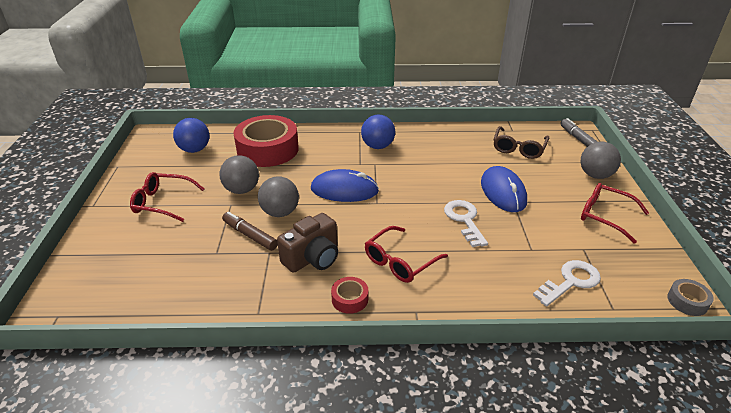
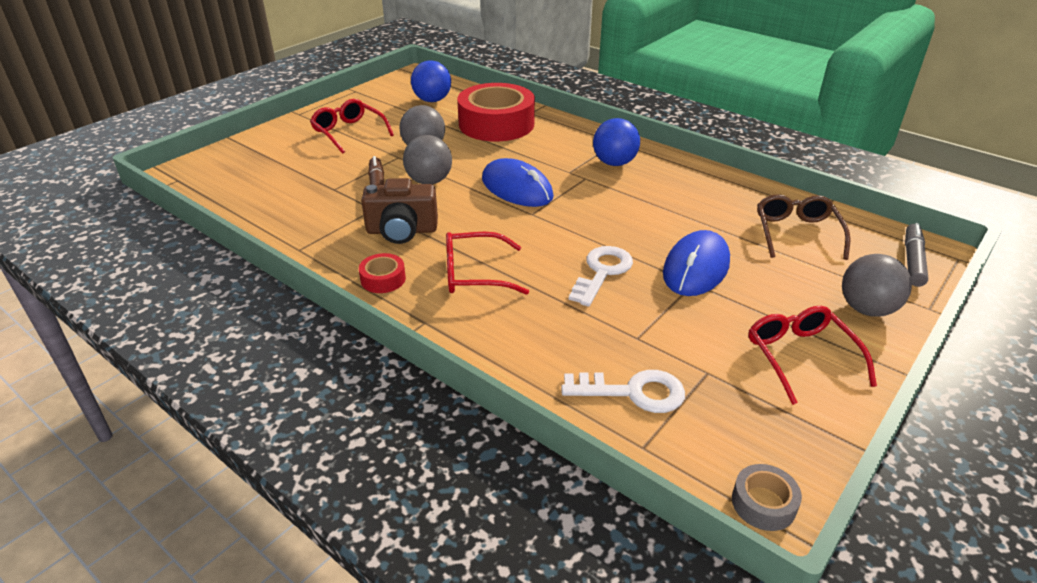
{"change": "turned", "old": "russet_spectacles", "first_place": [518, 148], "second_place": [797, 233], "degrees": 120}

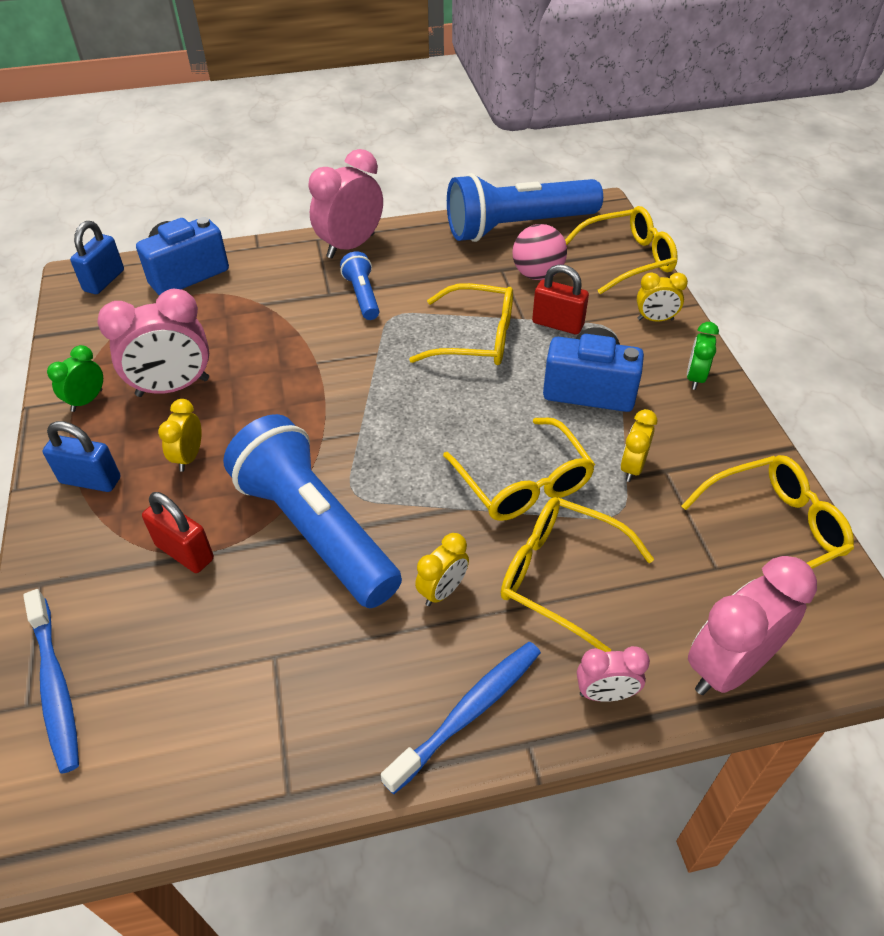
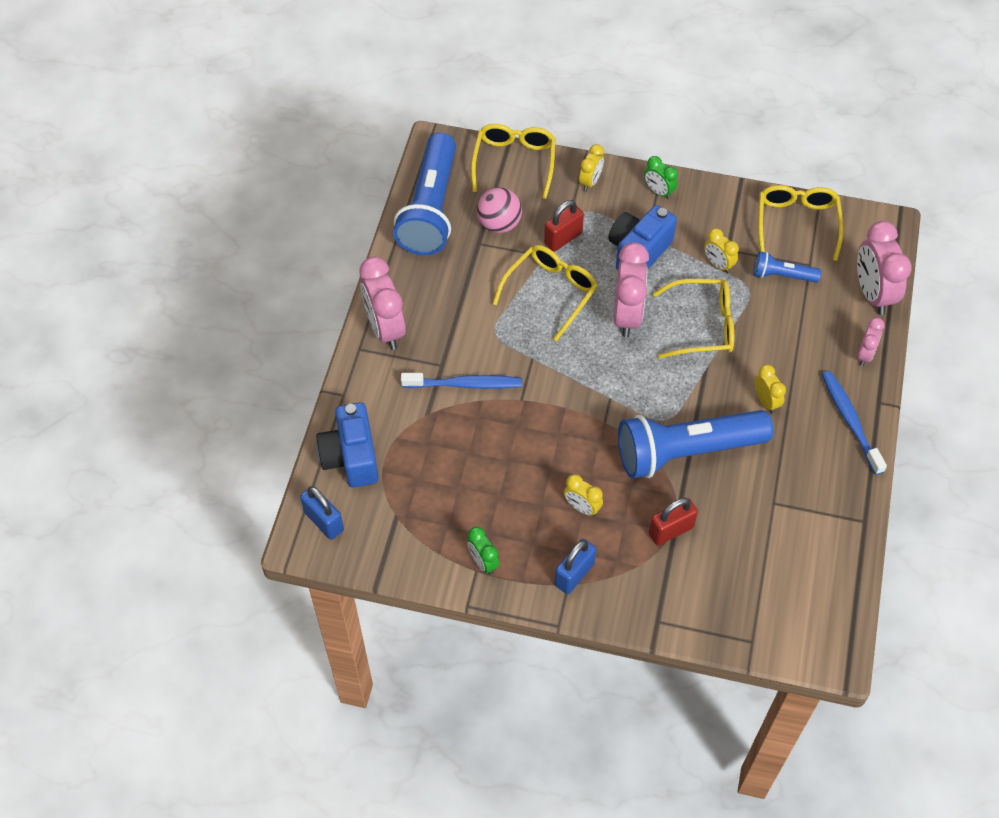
{"change": "moved", "old": "blue_pocket_torch", "first_place": [362, 296], "second_place": [782, 275]}
{"change": "moved", "old": "rosy_alarm_clock", "first_place": [173, 387], "second_place": [627, 315]}
{"change": "removed", "old": "golden_spectacles", "first_place": [560, 576]}
{"change": "moved", "old": "blue_toothbrush", "first_place": [55, 686], "second_place": [465, 384]}

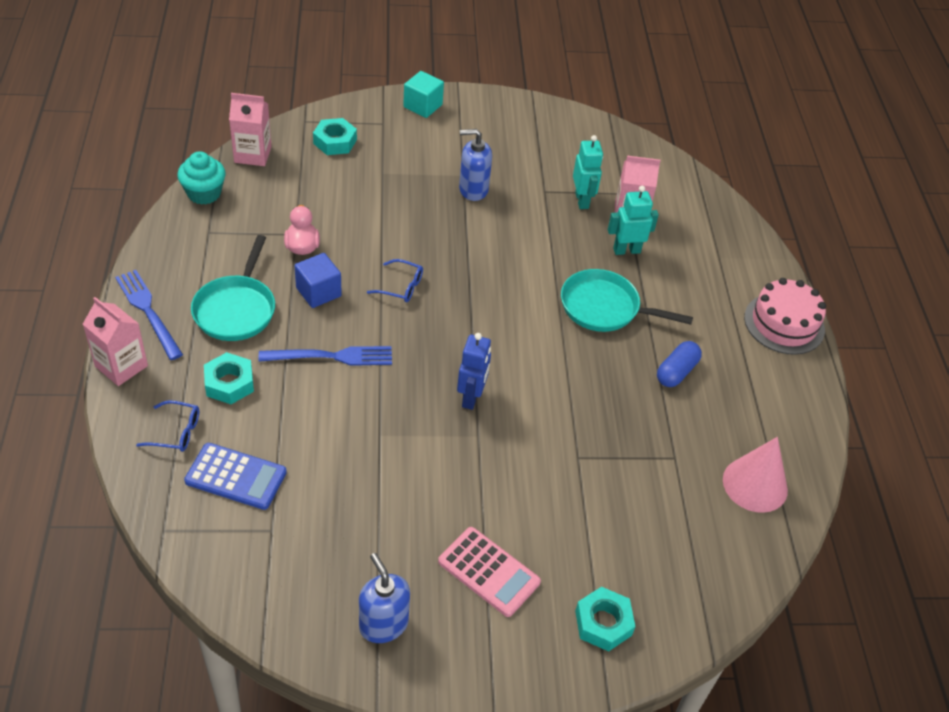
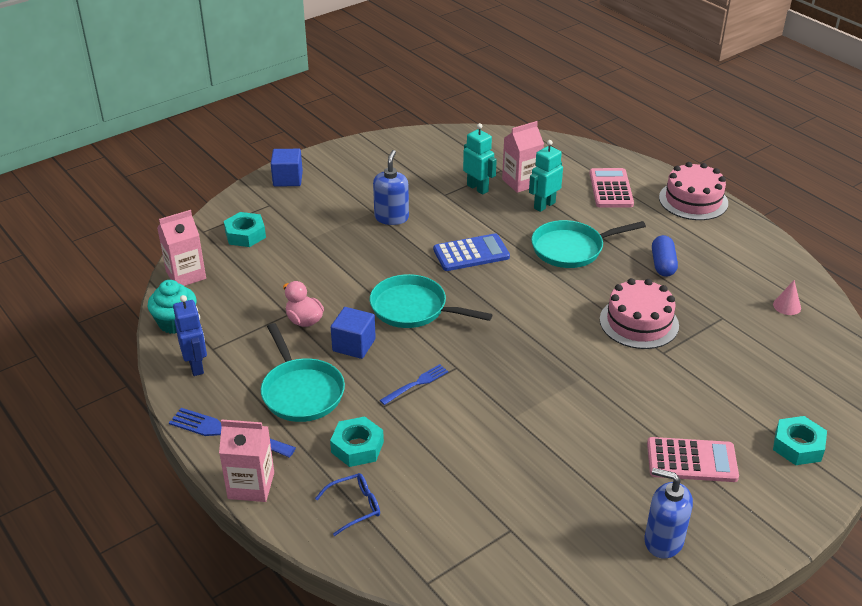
{"change": "recoloured", "old": "teal_cube", "new": "blue_cube", "first_place": [423, 106], "second_place": [288, 179]}
{"change": "turned", "old": "blue_soap_dispenser", "first_place": [473, 189], "second_place": [391, 217], "degrees": 135}
{"change": "replaced", "old": "blue_spectacles", "new": "teal_pan", "first_place": [401, 287], "second_place": [413, 309]}
{"change": "moved", "old": "blue_robot_figure", "first_place": [471, 397], "second_place": [196, 366]}
{"change": "resized", "old": "blue_fork", "first_place": [332, 357], "second_place": [416, 384], "factor": 0.62}
{"change": "resized", "old": "rosy_cone_shape", "first_place": [755, 484], "second_place": [787, 306], "factor": 0.49}
{"change": "moved", "old": "blue_adding_machine", "first_place": [236, 477], "second_place": [471, 253]}
{"change": "added", "new": "rosy_adding_machine", "second_place": [611, 189]}
{"change": "added", "new": "rosy_layer_cake", "second_place": [639, 322]}

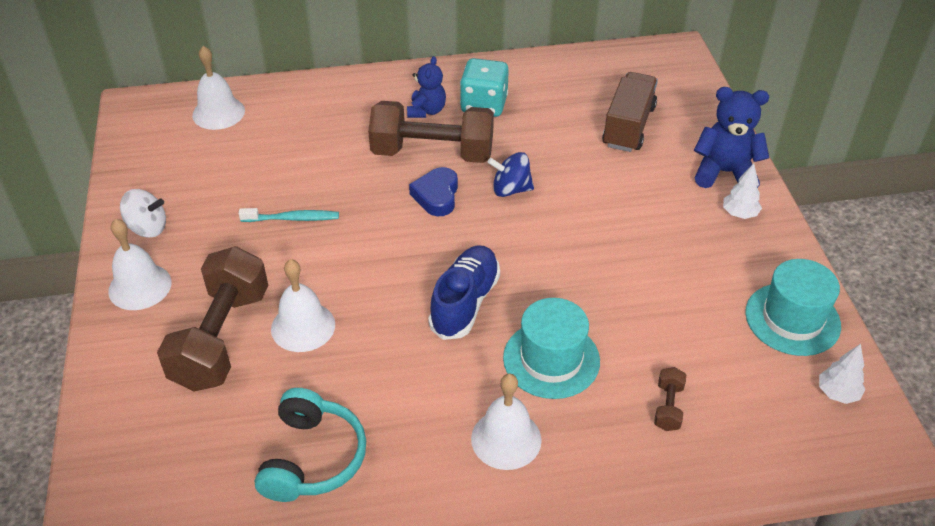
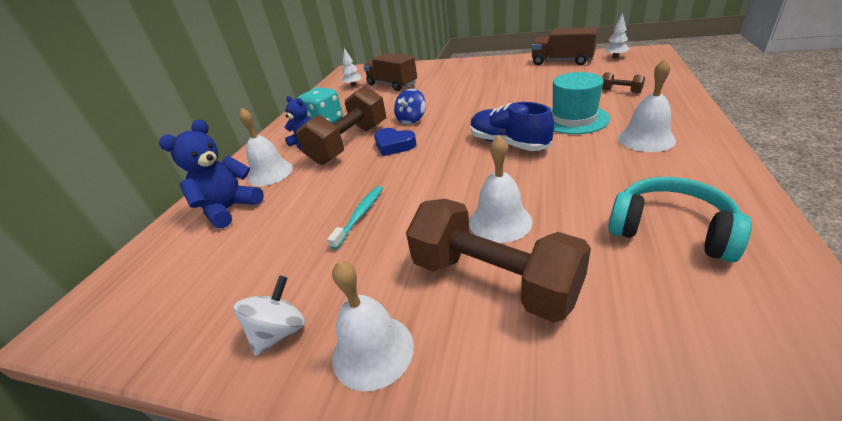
{"change": "moved", "old": "pure_white_bell", "first_place": [218, 113], "second_place": [270, 173]}
{"change": "moved", "old": "blue_teddy_bear", "first_place": [724, 172], "second_place": [229, 209]}
{"change": "moved", "old": "pure_white_tree", "first_place": [739, 214], "second_place": [353, 85]}
{"change": "replaced", "old": "teal_hat", "new": "russet_truck", "first_place": [792, 319], "second_place": [562, 61]}

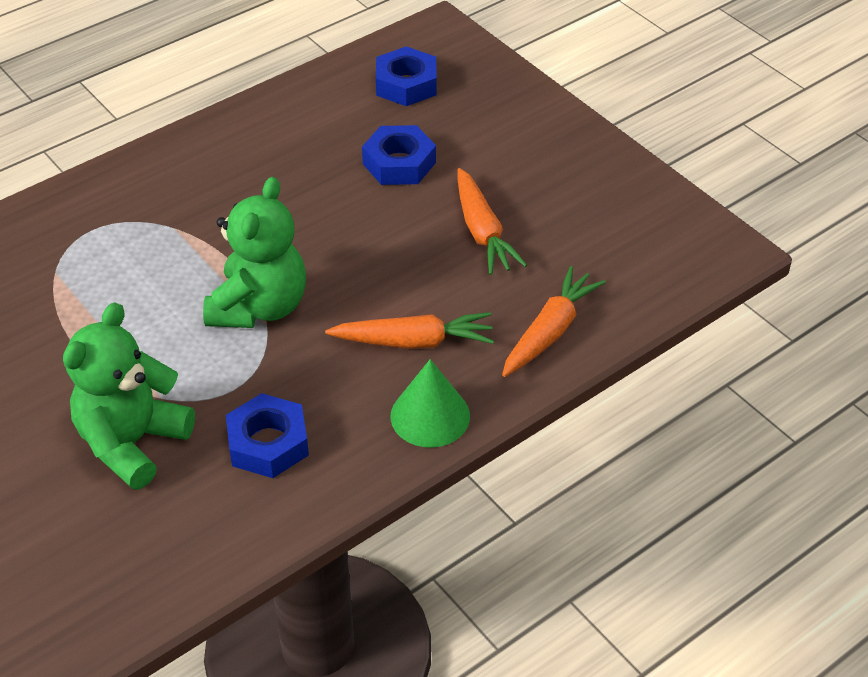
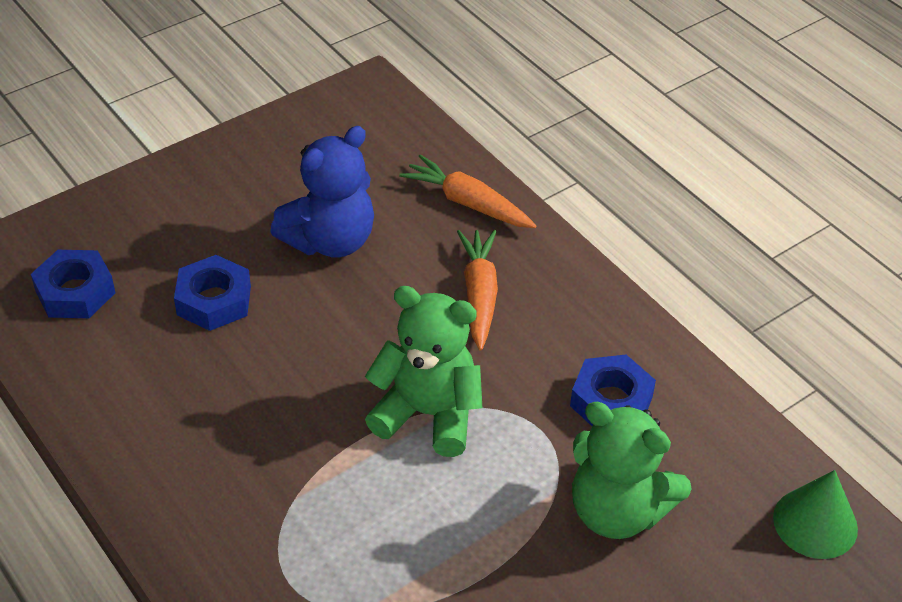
{"change": "replaced", "old": "bright_orange_carrot", "new": "blue_teddy_bear", "first_place": [482, 231], "second_place": [330, 241]}
{"change": "moved", "old": "leaf-green_cone_shape", "first_place": [430, 416], "second_place": [815, 523]}

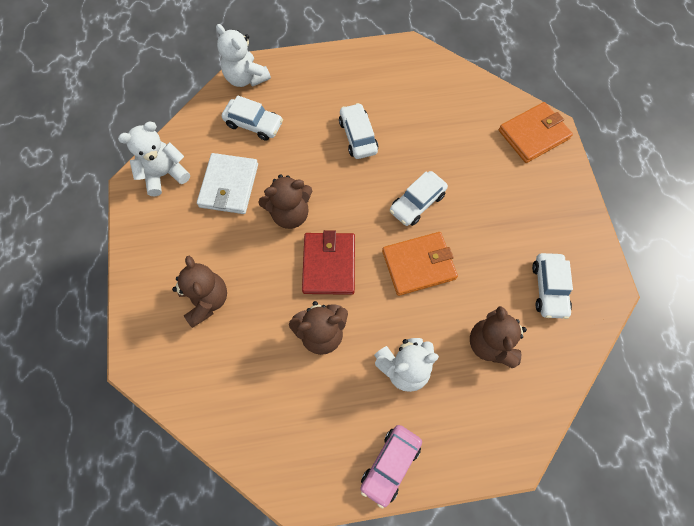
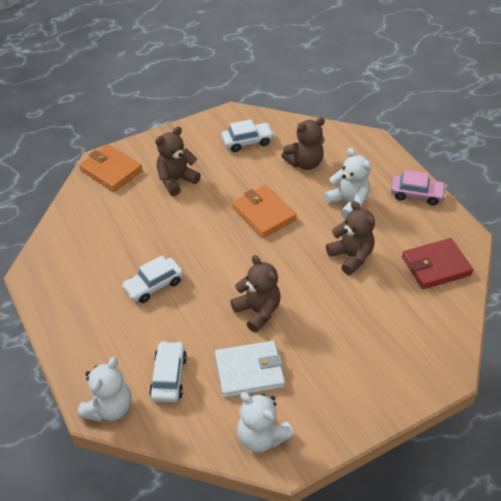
{"change": "removed", "old": "pure_white_toy_car", "first_place": [417, 203]}
{"change": "moved", "old": "scarlet_card_wallet", "first_place": [329, 265], "second_place": [436, 266]}
{"change": "moved", "old": "russet_teddy_bear", "first_place": [206, 300], "second_place": [176, 180]}

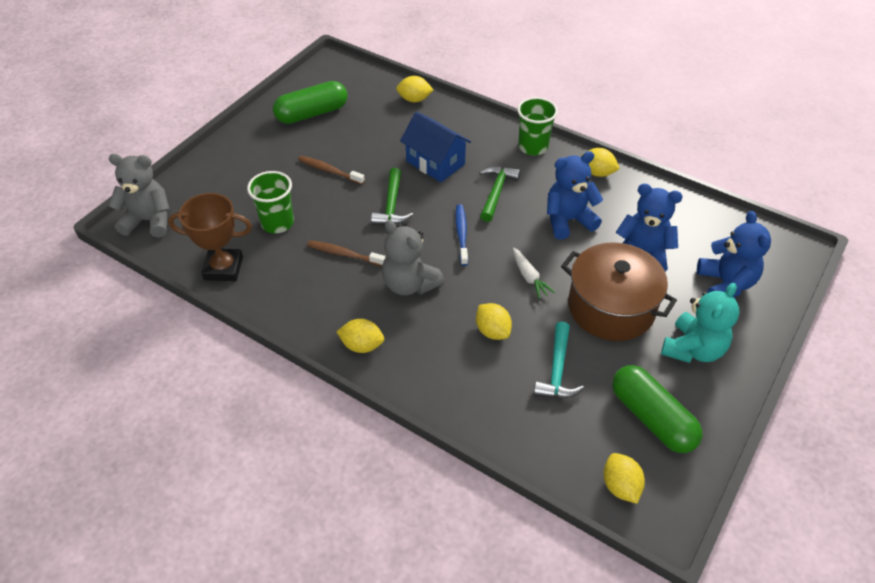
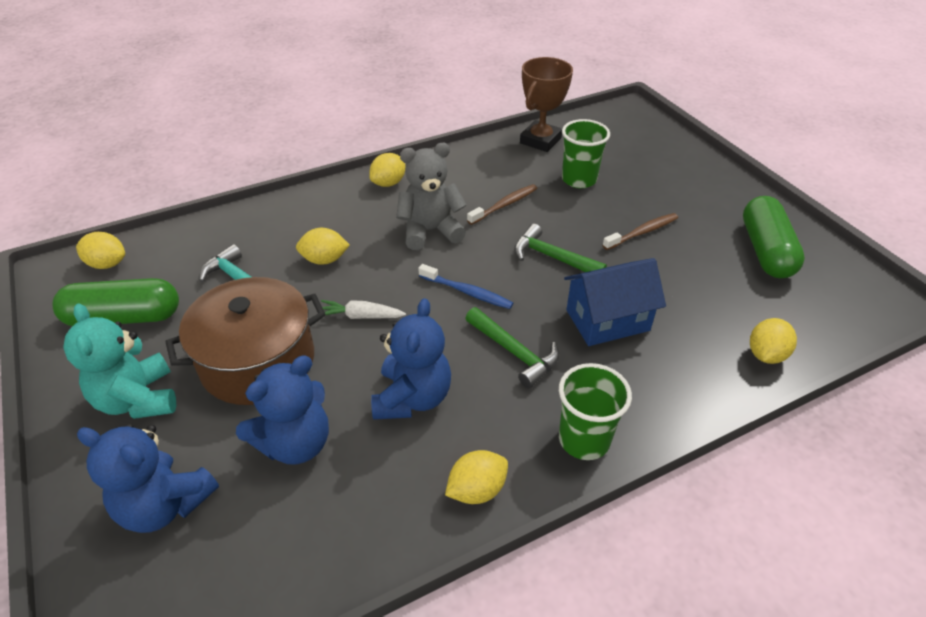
{"change": "removed", "old": "gray_teddy_bear", "first_place": [149, 221]}

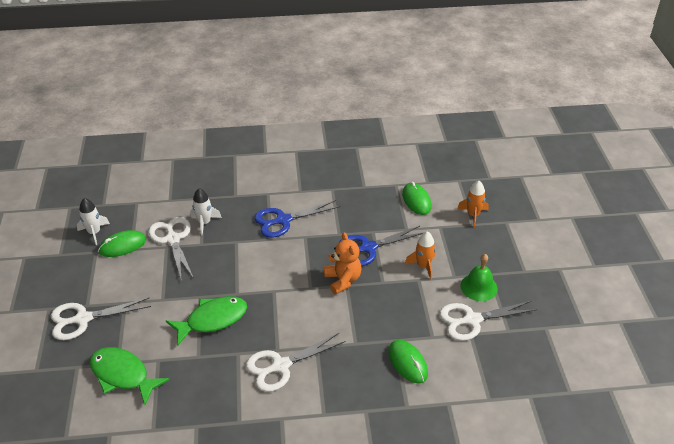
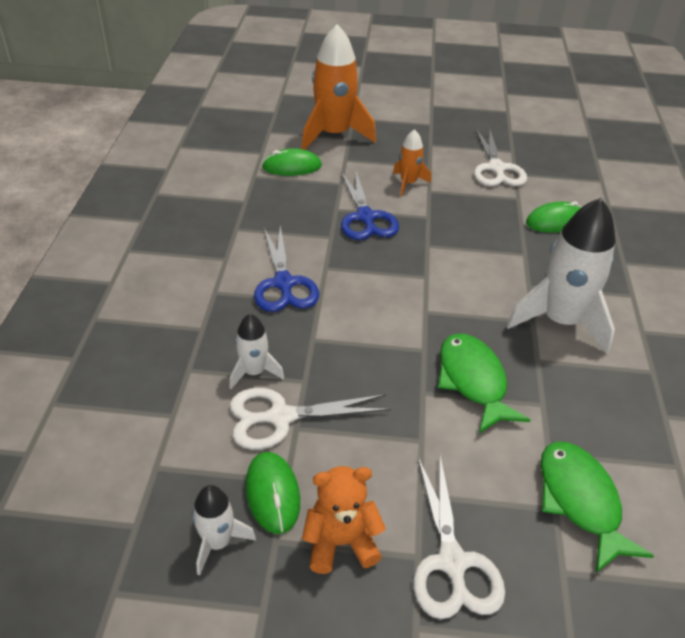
{"change": "resized", "old": "bright_orange_toy_rocket", "first_place": [473, 215], "second_place": [334, 135], "factor": 2.0}
{"change": "moved", "old": "bright_orange_teddy_bear", "first_place": [343, 280], "second_place": [341, 542]}
{"change": "removed", "old": "leaf-green_bell", "first_place": [478, 287]}
{"change": "replaced", "old": "pure_white_pair_of_scissors", "new": "pure_white_toy_rocket", "first_place": [281, 366], "second_place": [560, 321]}
{"change": "turned", "old": "leaf-green_fish", "first_place": [123, 375], "second_place": [580, 501], "degrees": 120}

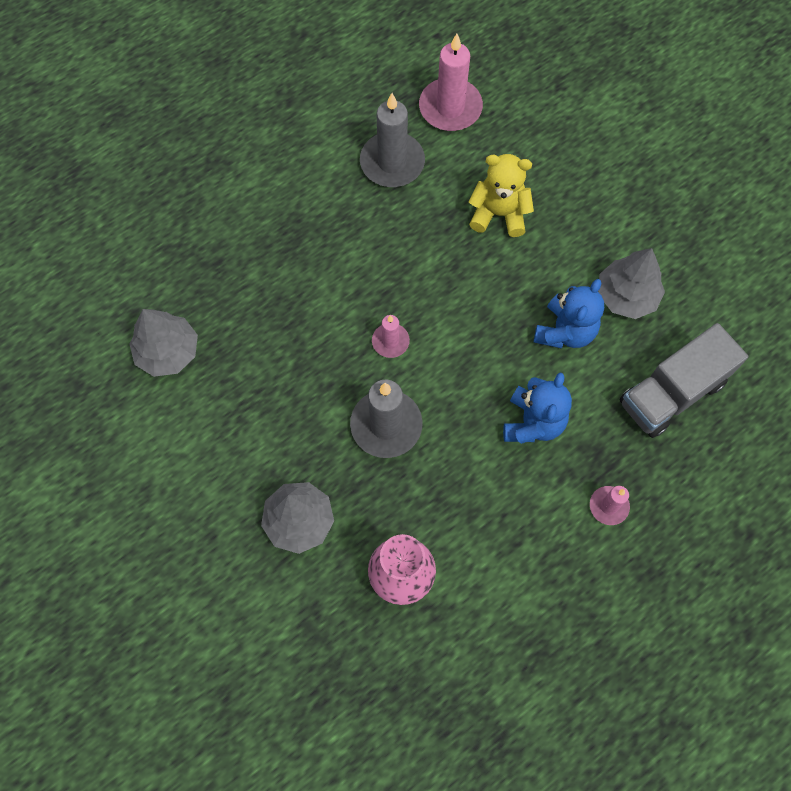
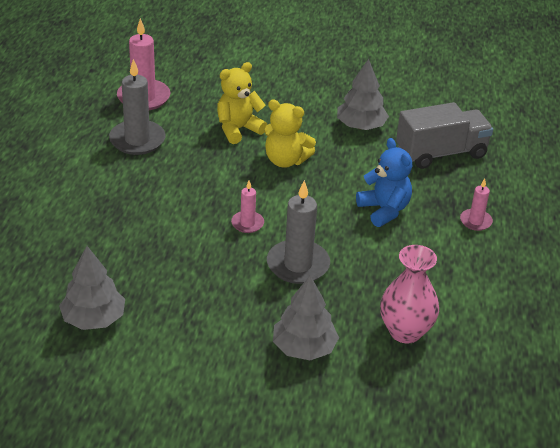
{"change": "removed", "old": "blue_teddy_bear", "first_place": [565, 331]}
{"change": "turned", "old": "gray_truck", "first_place": [672, 392], "second_place": [441, 153], "degrees": -120}
{"change": "added", "new": "golden_teddy_bear", "second_place": [285, 160]}

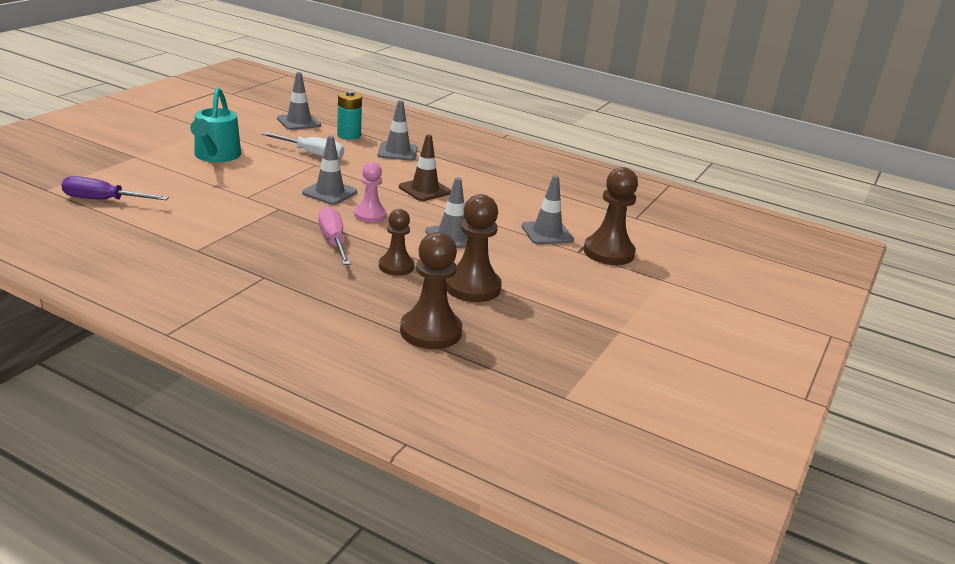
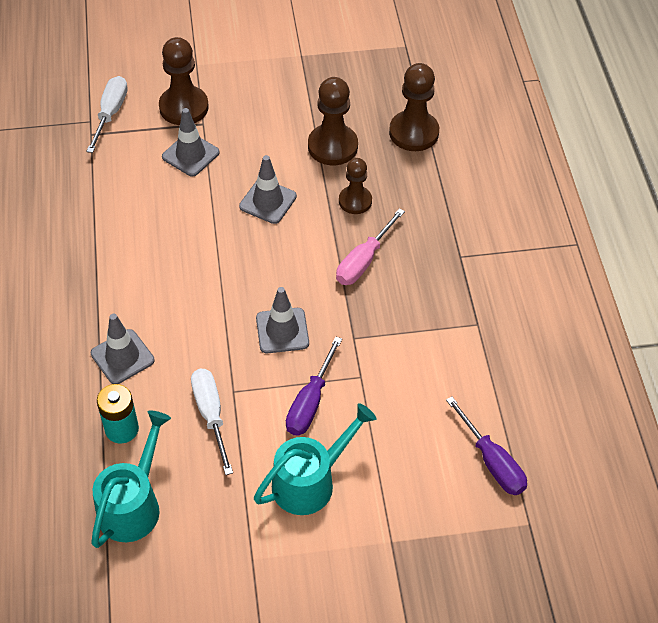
{"change": "replaced", "old": "gray_safety_cone", "new": "teal_watering_can", "first_place": [299, 122], "second_place": [133, 504]}
{"change": "removed", "old": "russet_safety_cone", "first_place": [424, 190]}
{"change": "removed", "old": "rosy_game_pawn", "first_place": [370, 215]}
{"change": "added", "new": "pure_white_flat_screwdriver", "second_place": [110, 113]}
{"change": "added", "new": "purple_flat_screwdriver", "second_place": [310, 402]}

